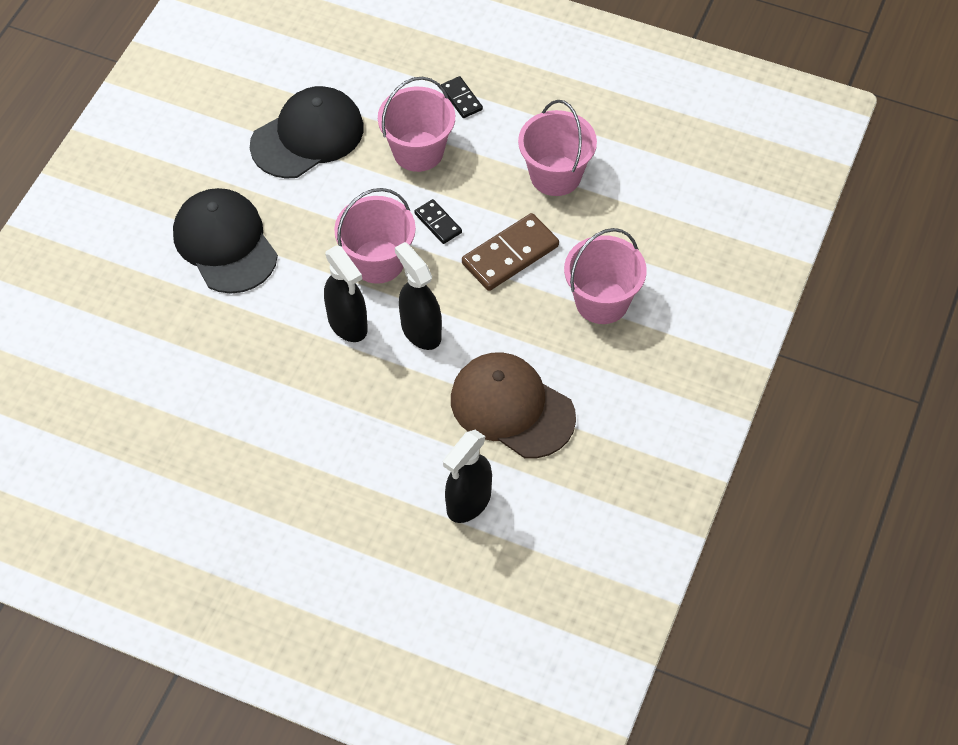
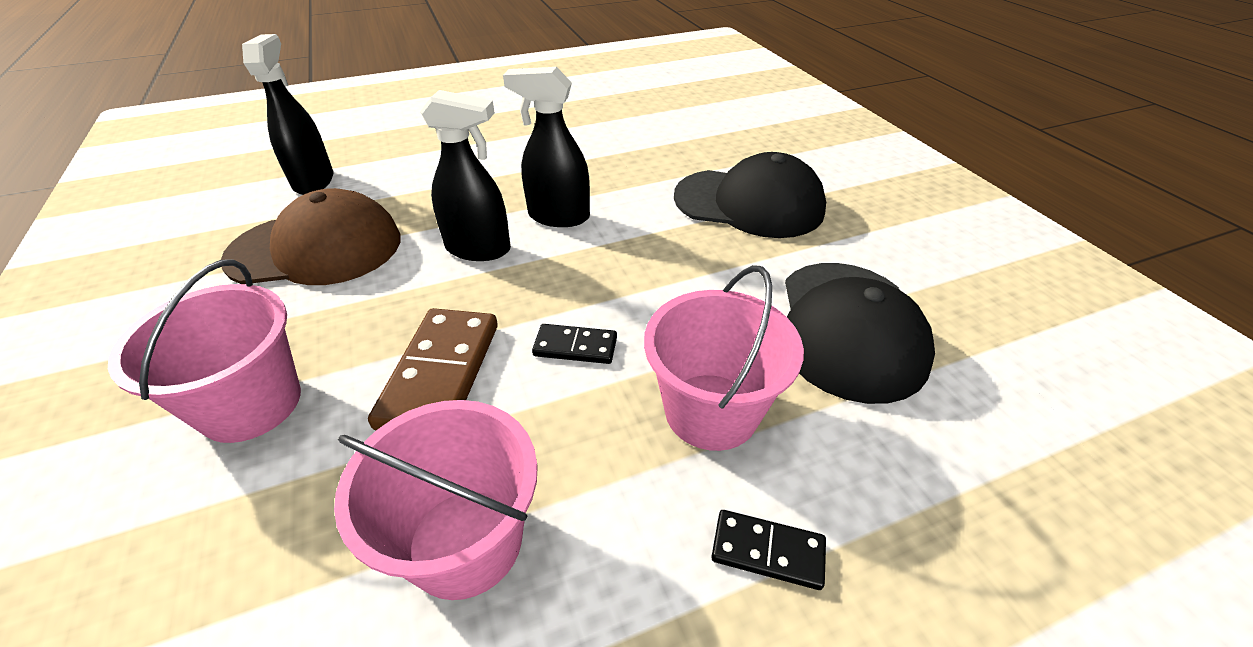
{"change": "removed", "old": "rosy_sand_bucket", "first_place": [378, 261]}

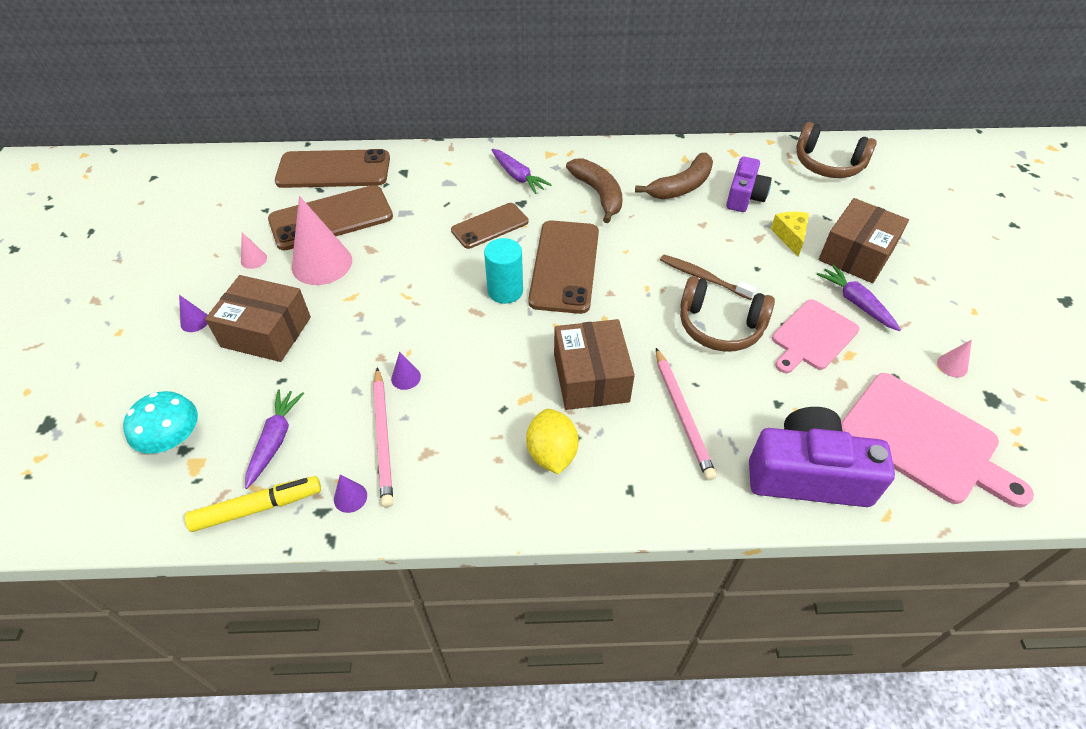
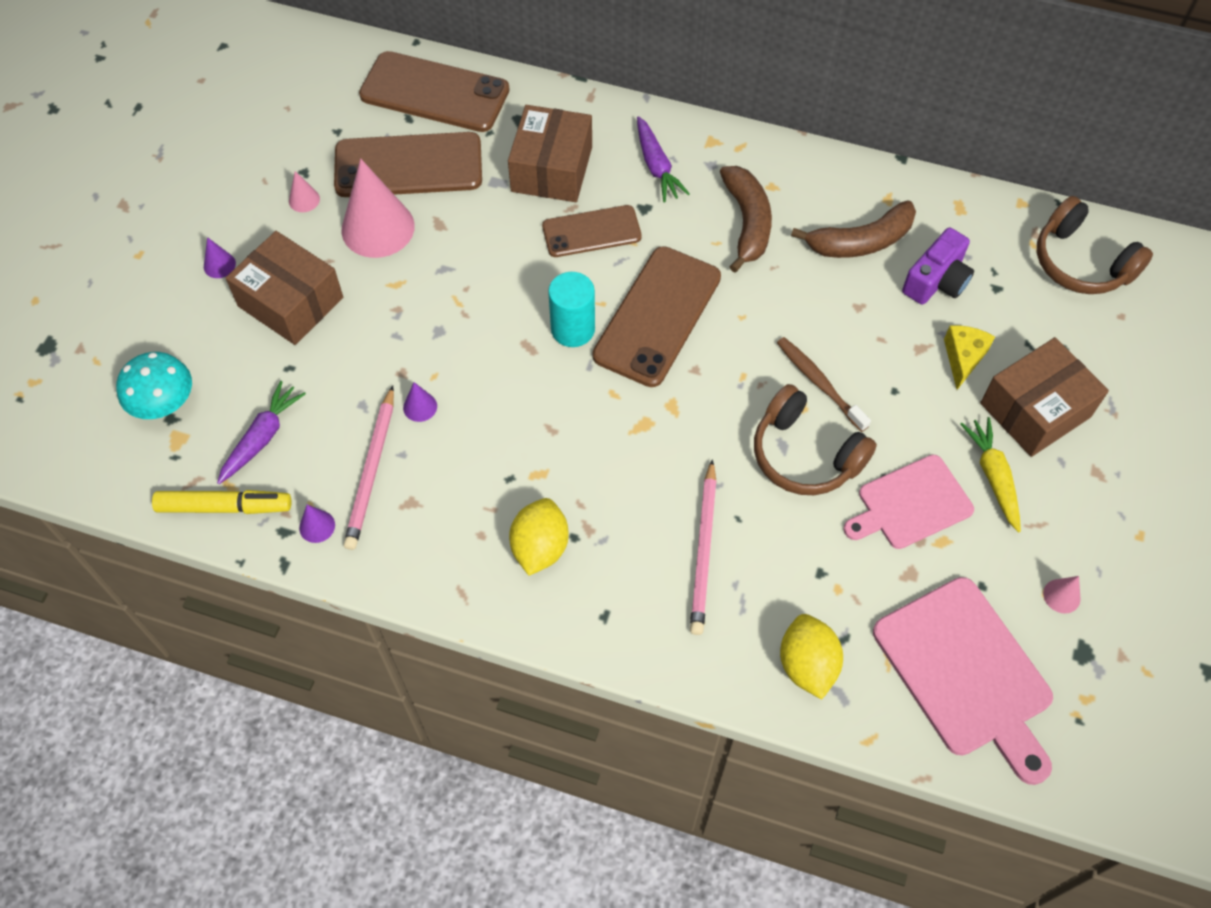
{"change": "recoloured", "old": "purple_carrot", "new": "golden_carrot", "first_place": [856, 303], "second_place": [993, 477]}
{"change": "moved", "old": "russet_parcel", "first_place": [591, 377], "second_place": [551, 169]}
{"change": "replaced", "old": "purple_camera", "new": "golden_citrus_fruit", "first_place": [807, 474], "second_place": [807, 665]}

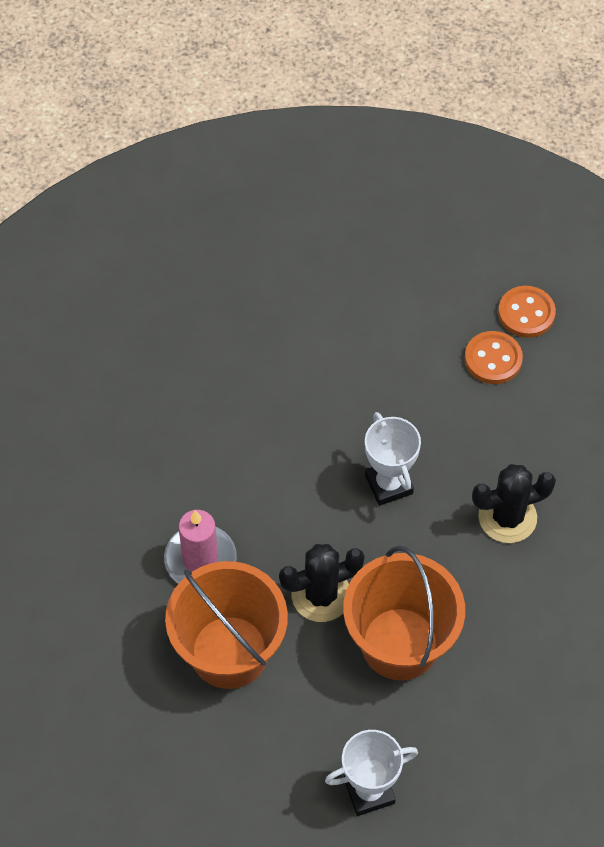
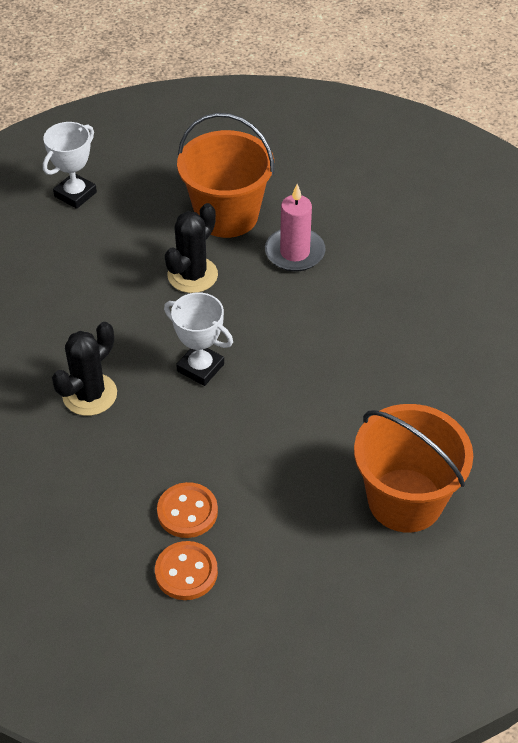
{"change": "moved", "old": "bright_orange_sand_bucket", "first_place": [400, 643], "second_place": [405, 500]}

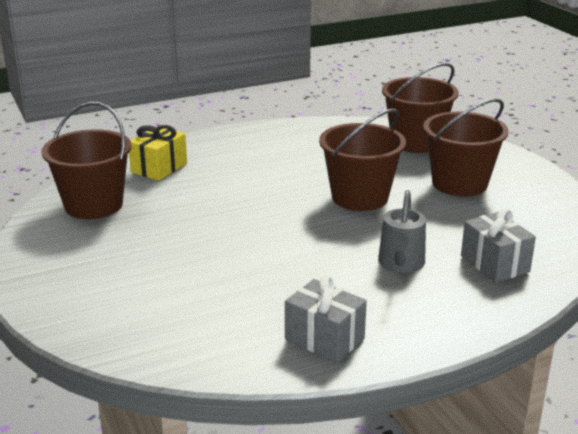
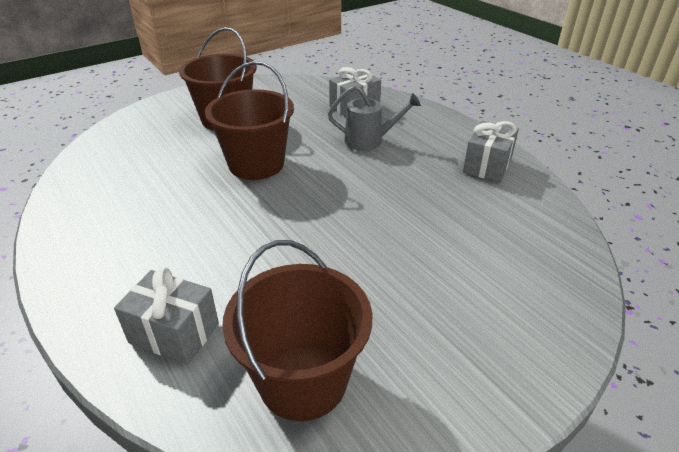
{"change": "removed", "old": "russet_sand_bucket", "first_place": [416, 142]}
{"change": "recoloured", "old": "golden_wrapped_gift", "new": "gray_wrapped_gift", "first_place": [159, 168], "second_place": [174, 333]}

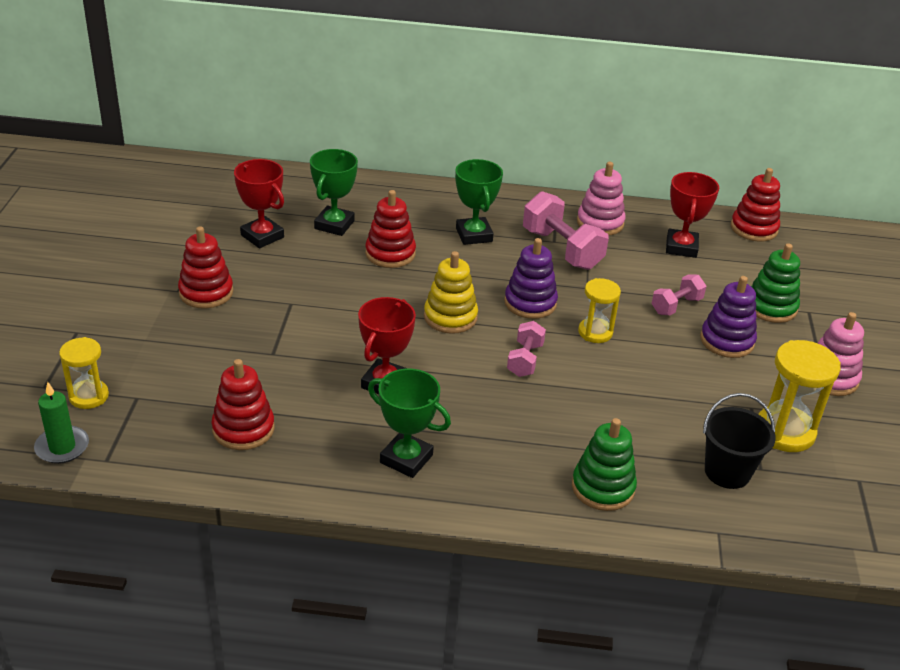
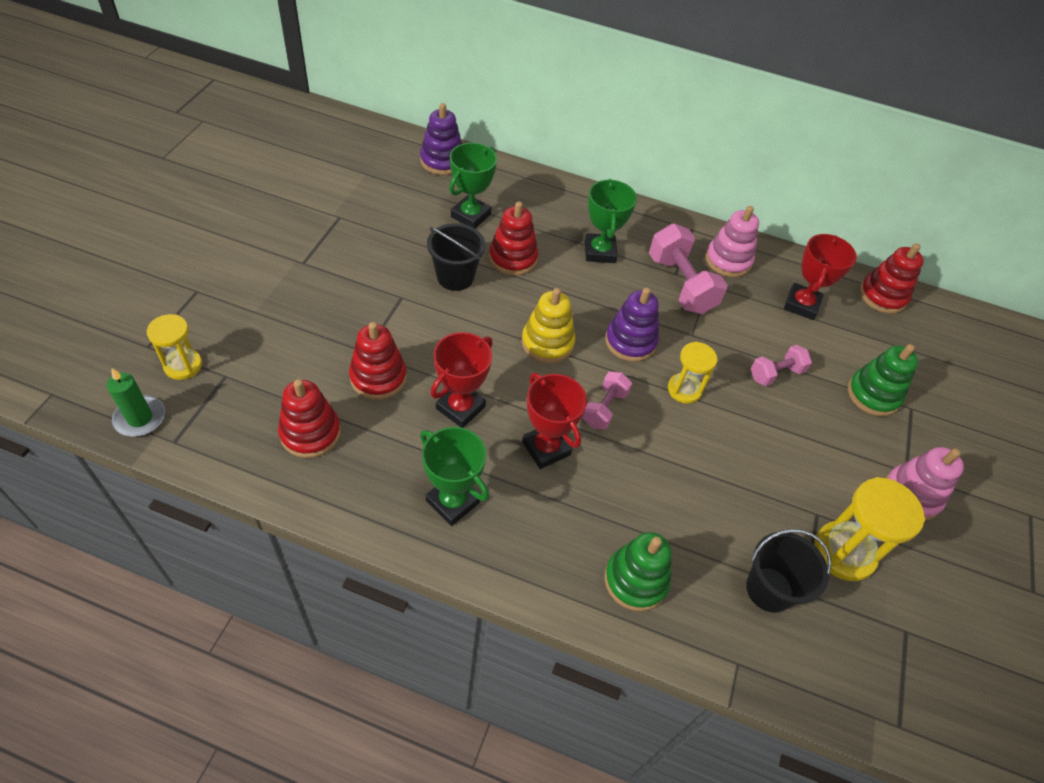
{"change": "moved", "old": "scarlet_trophy", "first_place": [262, 236], "second_place": [546, 448]}
{"change": "moved", "old": "scarlet_stacking_toy", "first_place": [206, 292], "second_place": [378, 377]}
{"change": "moved", "old": "purple_stacking_toy", "first_place": [727, 341], "second_place": [442, 161]}
{"change": "added", "new": "black_sand_bucket", "second_place": [455, 277]}

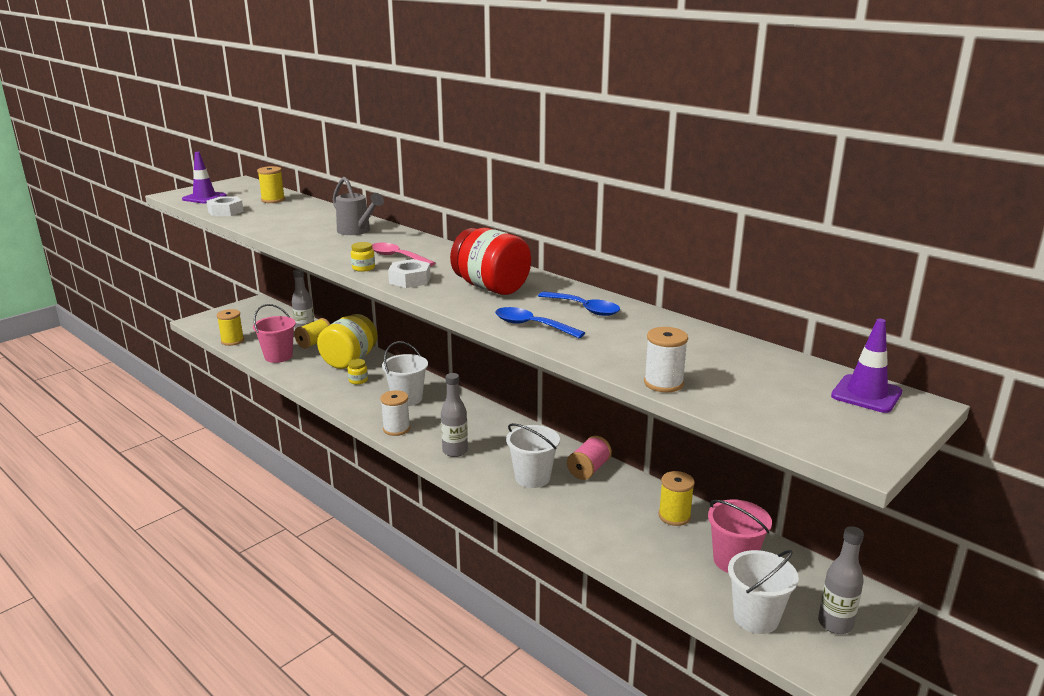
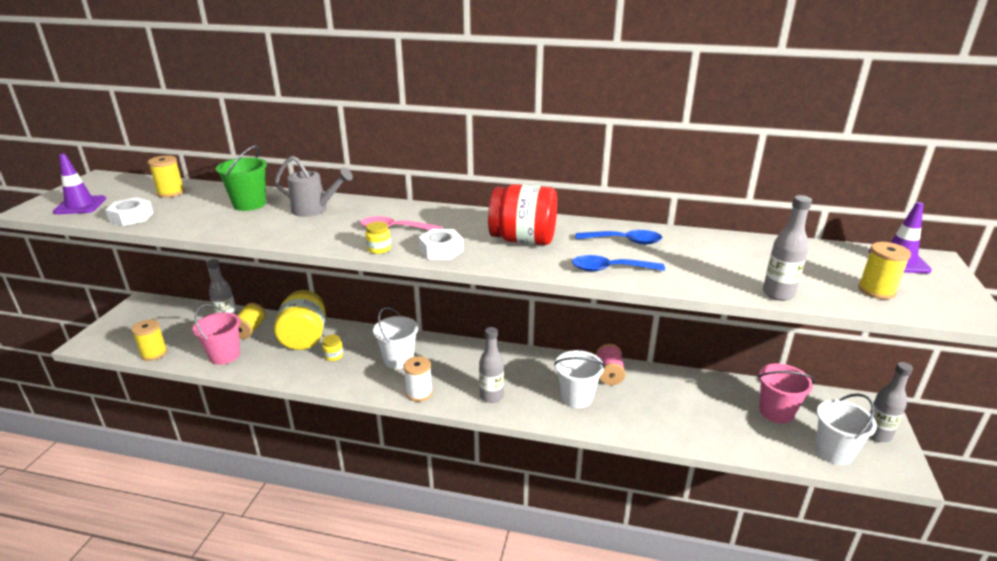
{"change": "replaced", "old": "pure_white_bobbin", "new": "gray_flask", "first_place": [663, 383], "second_place": [778, 294]}
{"change": "moved", "old": "golden_bobbin", "first_place": [674, 516], "second_place": [876, 290]}
{"change": "added", "new": "leaf-green_sand_bucket", "second_place": [249, 204]}

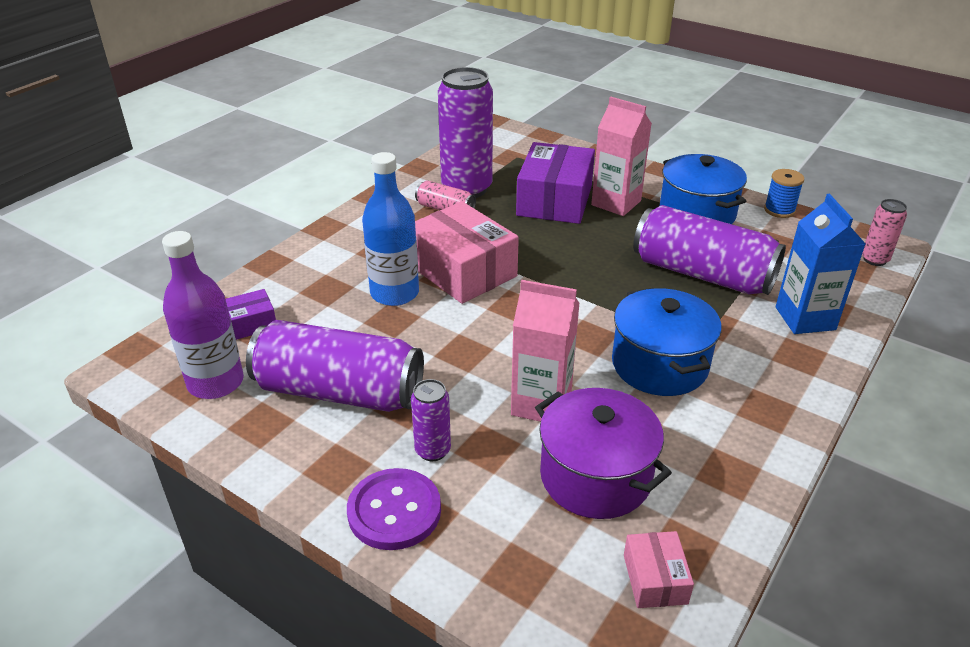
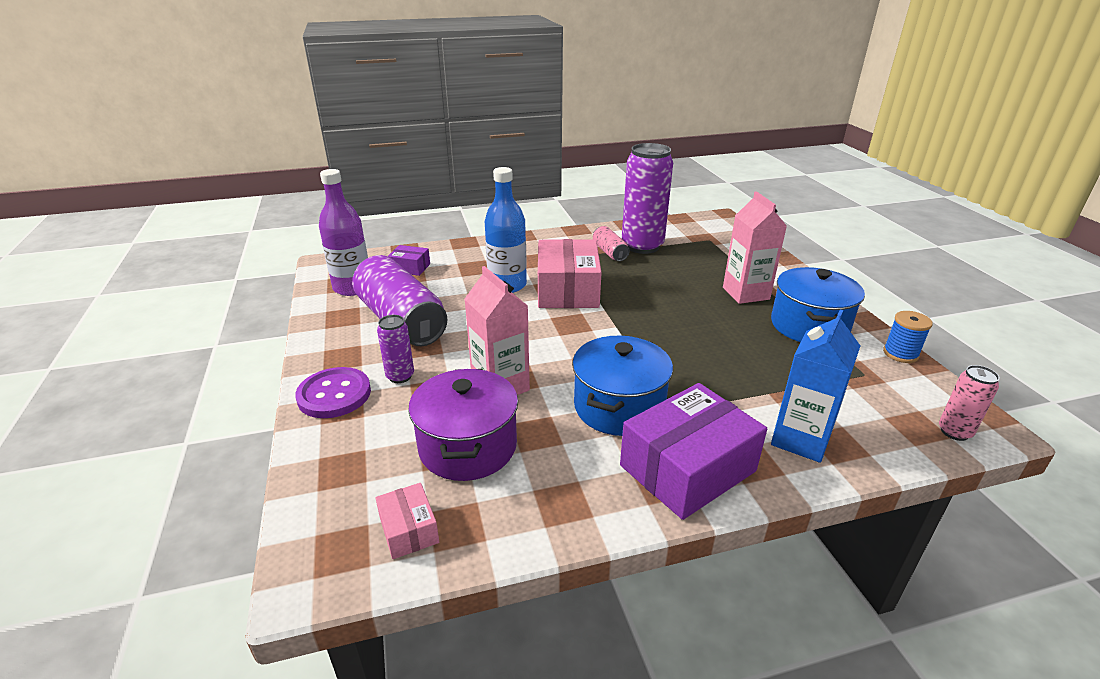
{"change": "moved", "old": "purple_parcel", "first_place": [554, 200], "second_place": [687, 468]}
{"change": "removed", "old": "purple_soda_can", "first_place": [702, 274]}
{"change": "turned", "old": "rosy_parcel", "first_place": [655, 579], "second_place": [409, 530], "degrees": -60}

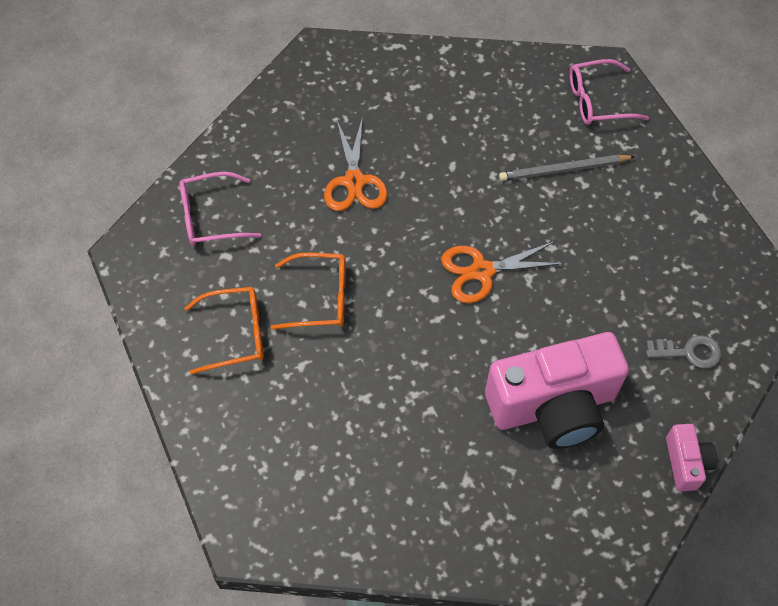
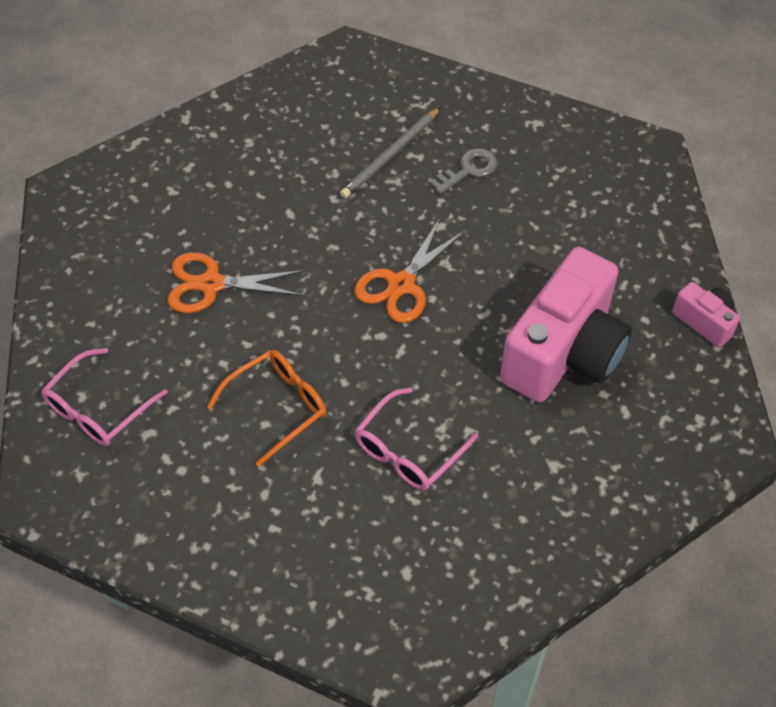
{"change": "moved", "old": "rosy_spectacles", "first_place": [597, 101], "second_place": [408, 451]}
{"change": "turned", "old": "bright_orange_pair_of_scissors", "first_place": [354, 181], "second_place": [211, 284], "degrees": 135}
{"change": "removed", "old": "bright_orange_spectacles", "first_place": [236, 334]}
{"change": "moved", "old": "gray_door_key", "first_place": [689, 352], "second_place": [468, 170]}

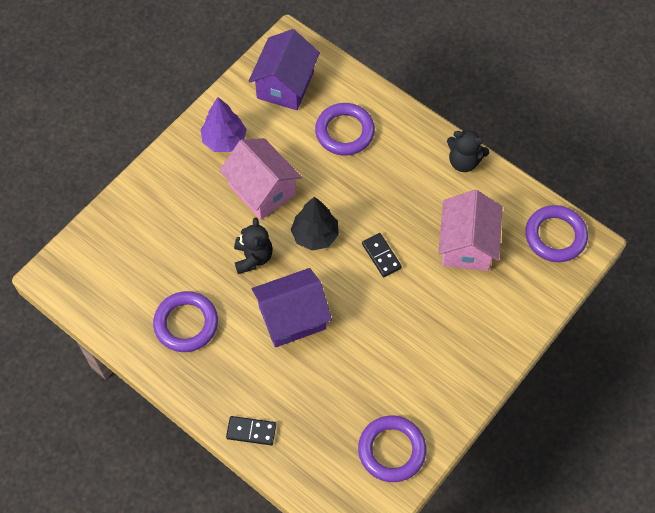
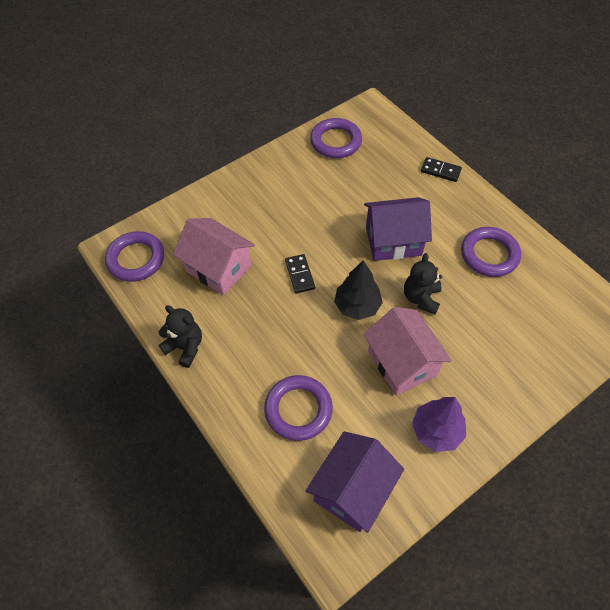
{"change": "turned", "old": "rosy_toy_house", "first_place": [467, 245], "second_place": [218, 268], "degrees": -75}

